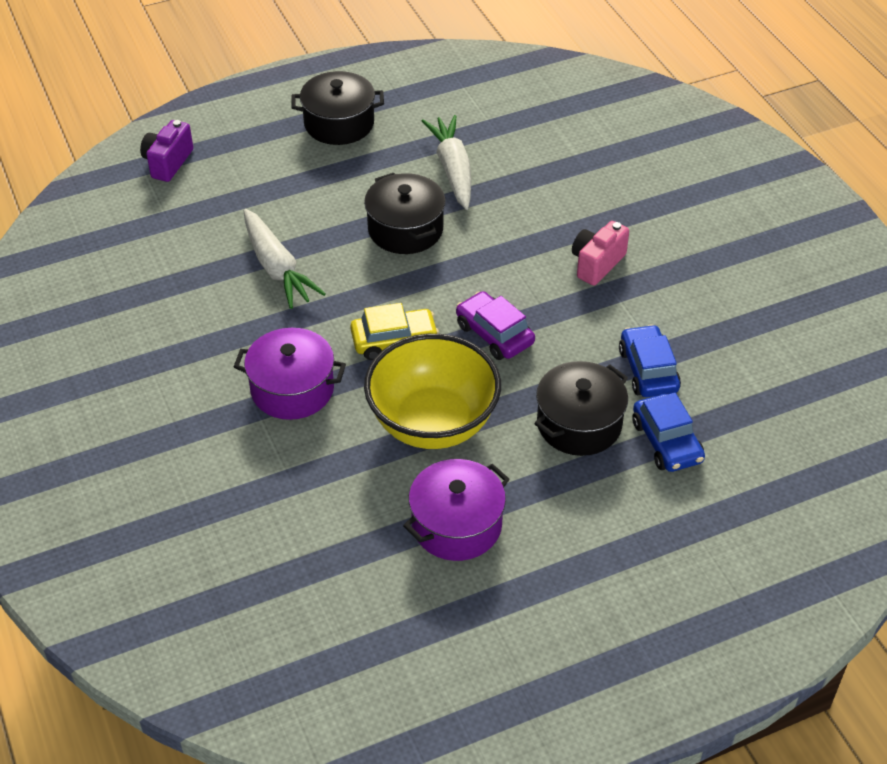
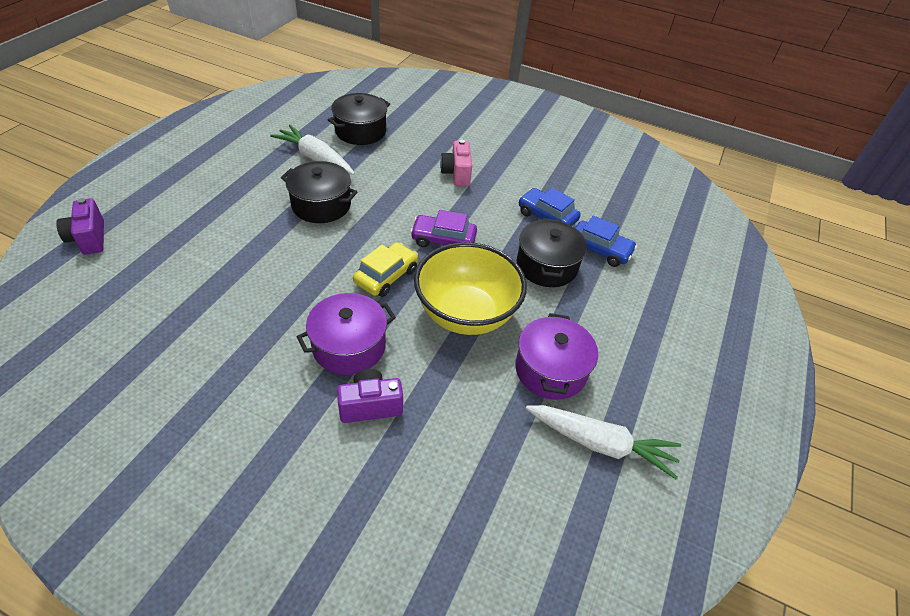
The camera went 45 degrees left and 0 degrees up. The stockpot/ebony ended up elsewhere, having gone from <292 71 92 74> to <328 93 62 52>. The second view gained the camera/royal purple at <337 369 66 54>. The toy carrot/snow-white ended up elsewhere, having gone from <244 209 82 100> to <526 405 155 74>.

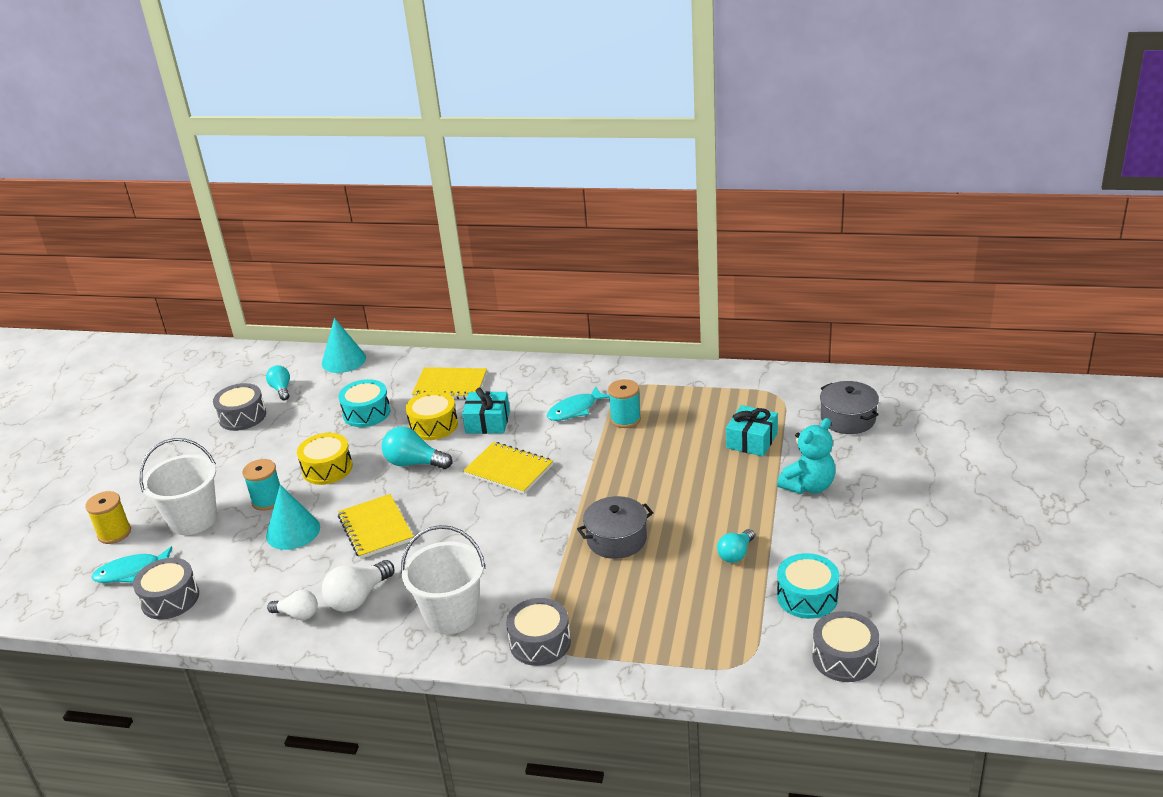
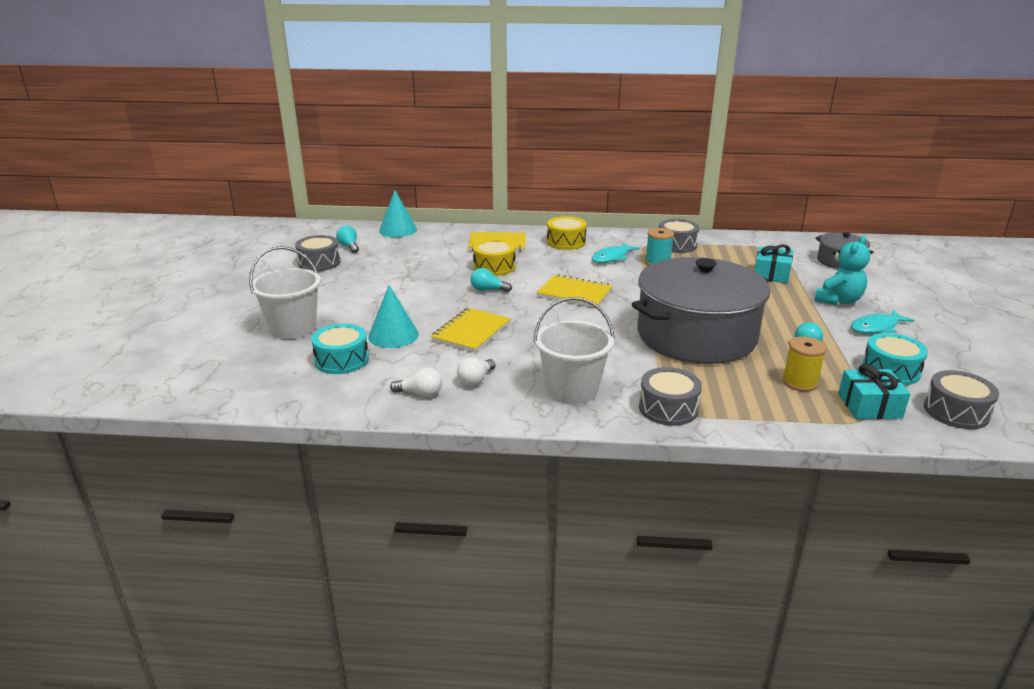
The camera went 10 degrees left and 5 degrees down. The drum/turquoise ended up elsewhere, having gone from <338 379 53 48> to <311 324 58 50>. The notebook/yellow at <338 494 76 65> ended up facing another way, 60 degrees clockwise from before. The size of the light bulb/snow-white at <322 560 72 52> changed by a factor of 0.65. The size of the light bulb/turquoise at <382 427 70 42> changed by a factor of 0.65. The drum/yellow ended up elsewhere, having gone from <297 433 56 52> to <547 216 40 34>. The size of the stockpot/ash-grey at <577 496 76 63> changed by a factor of 2.19. The drum/ash-grey ended up elsewhere, having gone from <133 558 66 62> to <659 219 40 34>. The reel of thread/yellow ended up elsewhere, having gone from <85 491 46 53> to <782 337 45 55>. The wrapped gift/turquoise ended up elsewhere, having gone from <462 388 48 46> to <838 364 73 55>. The fish figure/turquoise ended up elsewhere, having gone from <91 546 81 37> to <851 310 63 24>. The second view lost the reel of thread/turquoise at <242 459 38 52>.

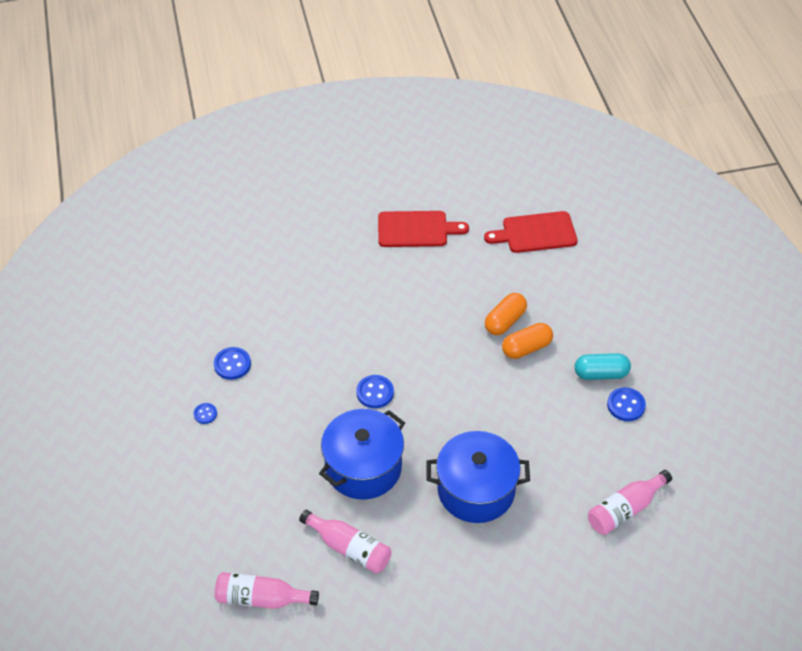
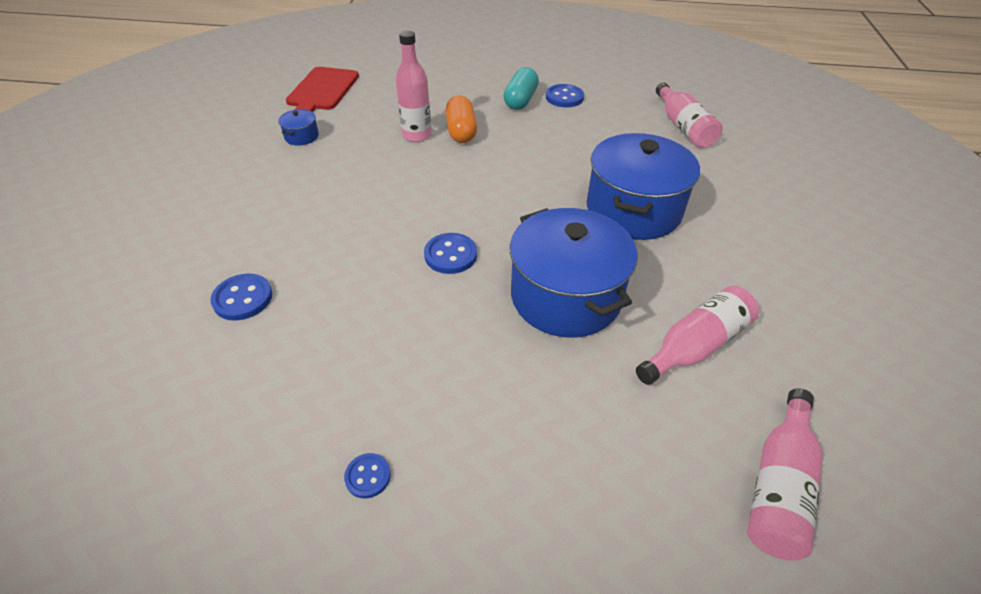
The camera went 70 degrees left and 5 degrees down. The shirt button/cobalt ended up elsewhere, having gone from <214 347 37 33> to <210 273 62 48>. The second view gained the stockpot/cobalt at <278 109 41 36>. Where the capsule/orange stood at <485 293 42 42>, the flask/pink came to stand at <396 31 36 111>. The second view lost the cutting board/crimson at <378 211 91 36>.

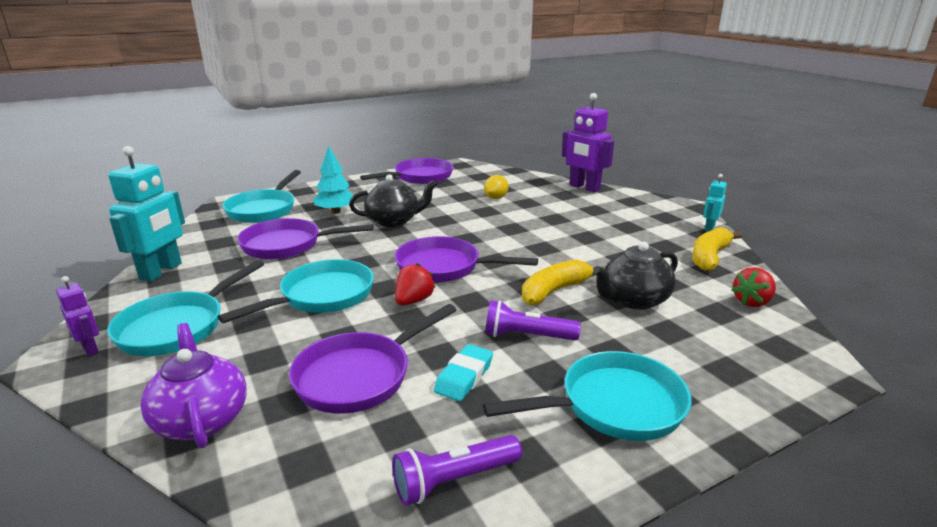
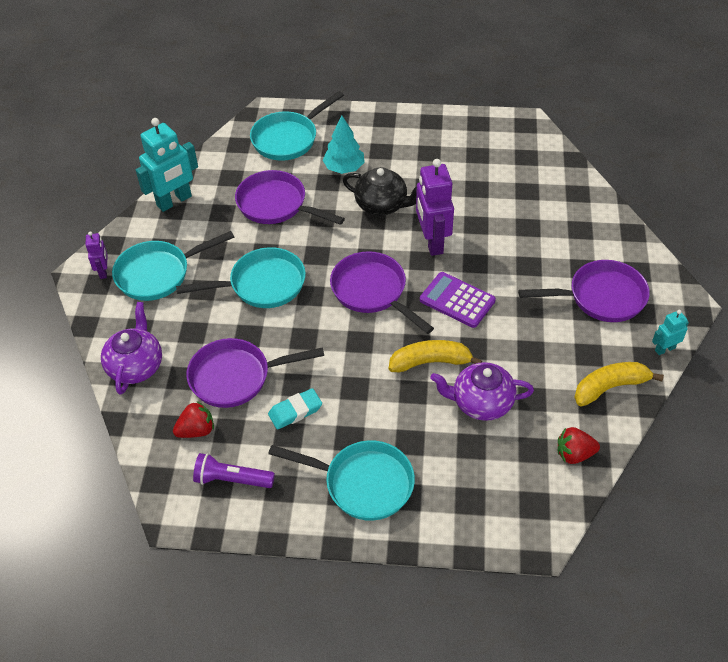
The camera went 35 degrees right and 25 degrees up. The toy strawberry/crimson ended up elsewhere, having gone from <395 263 40 43> to <173 401 41 37>. The robot/royal purple ended up elsewhere, having gone from <562 93 52 99> to <416 159 38 97>. The second view gained the pocket calculator/royal purple at <420 272 76 56>. What was the teapot/ebony at <593 242 85 68> turned into the teapot/royal purple at <430 362 104 59>. The pan/royal purple ended up elsewhere, having gone from <360 158 93 26> to <518 260 132 62>. The second view lost the toy lemon/yellow at <484 175 25 24>. The second view lost the pocket torch/royal purple at <485 300 96 41>.

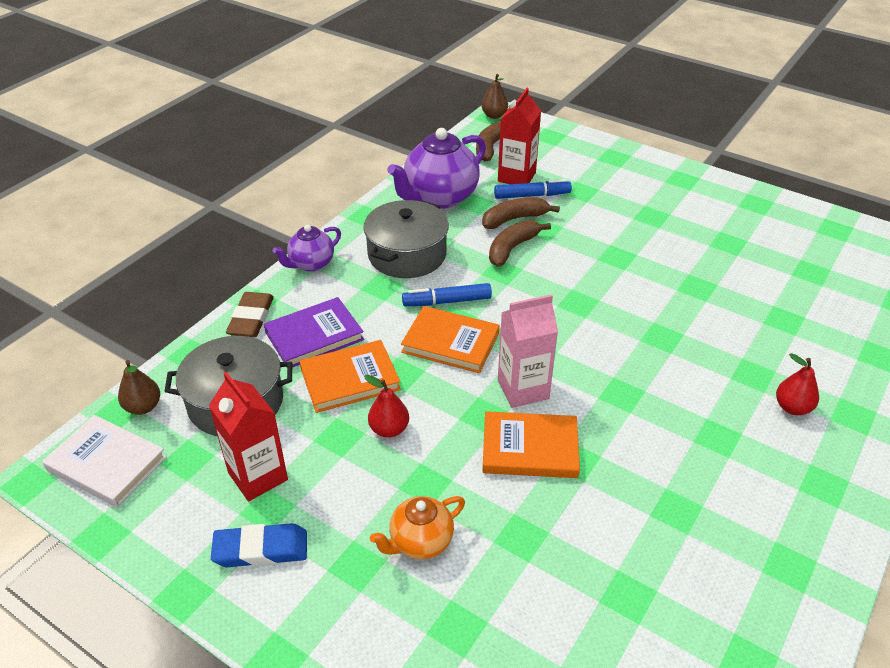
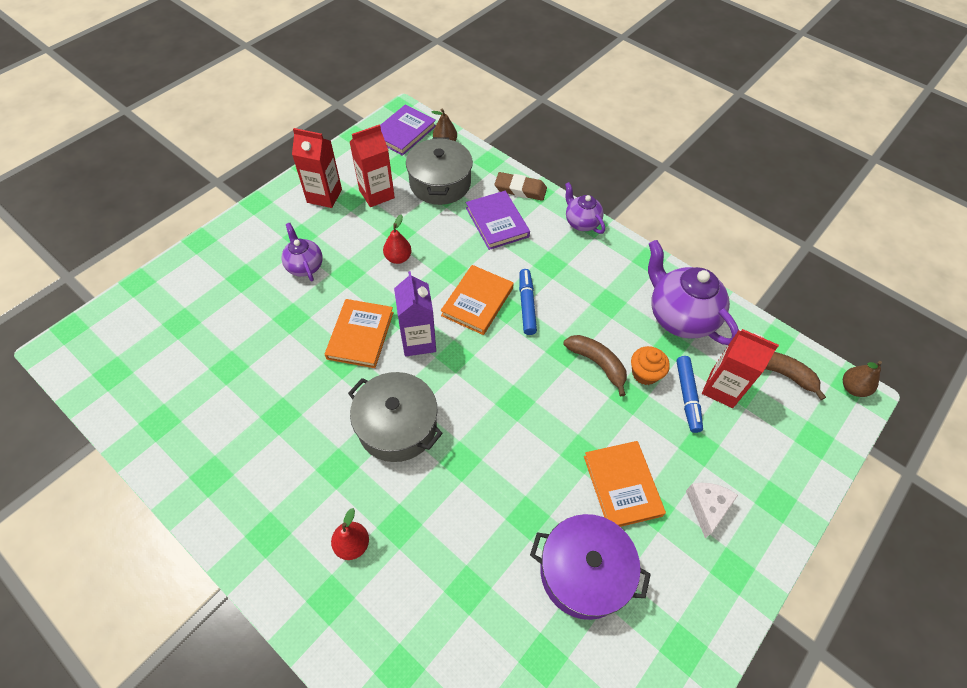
The camera went 95 degrees right and 15 degrees up. What was the teapot/orange at <370 496 95 63> turned into the teapot/royal purple at <281 223 42 58>. Where the eraser/cobalt stood at <211 523 96 44>, the juice carton/crimson came to stand at <292 128 50 80>. The stockpot/ash-grey ended up elsewhere, having gone from <364 200 85 78> to <348 372 95 90>. What was the hardcover/snow-white at <42 415 125 92> turned into the hardcover/royal purple at <380 105 56 51>. What was the juice carton/pink at <498 294 60 114> turned into the juice carton/royal purple at <394 271 42 86>. The second view gained the stockpot/royal purple at <530 514 121 106>. The hardcover/orange ended up elsewhere, having gone from <299 340 102 73> to <584 441 82 86>. Where the banana/dark brown stood at <482 197 78 32>, the muffin/orange came to stand at <631 346 39 39>. The second view gained the piece of cheese/snow-white at <686 483 52 55>.

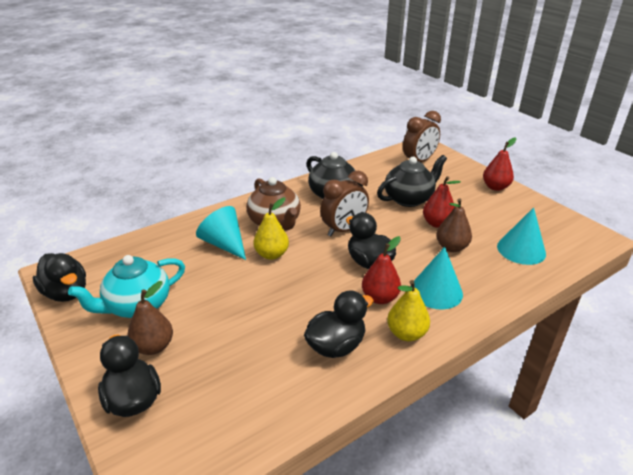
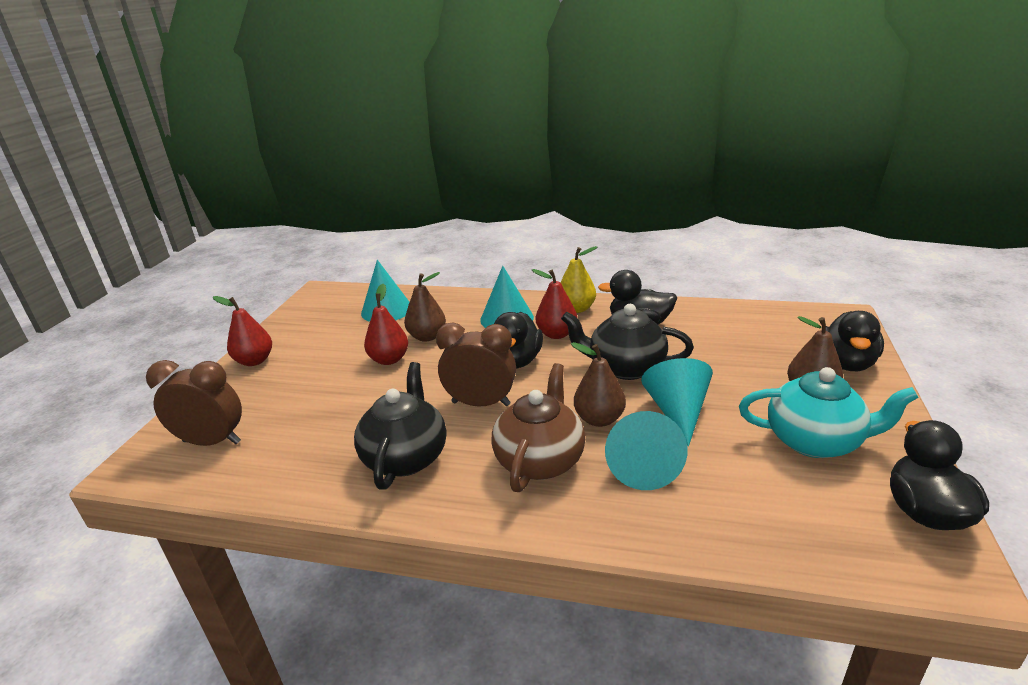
The camera went 130 degrees left and 5 degrees down. The teapot/ebony ended up elsewhere, having gone from <377 155 70 52> to <561 304 133 76>. What was the pear fruit/yellow at <253 198 36 62> turned into the pear fruit/dark brown at <571 342 55 85>. The second view gained the solid cone/turquoise at <641 358 72 88>.

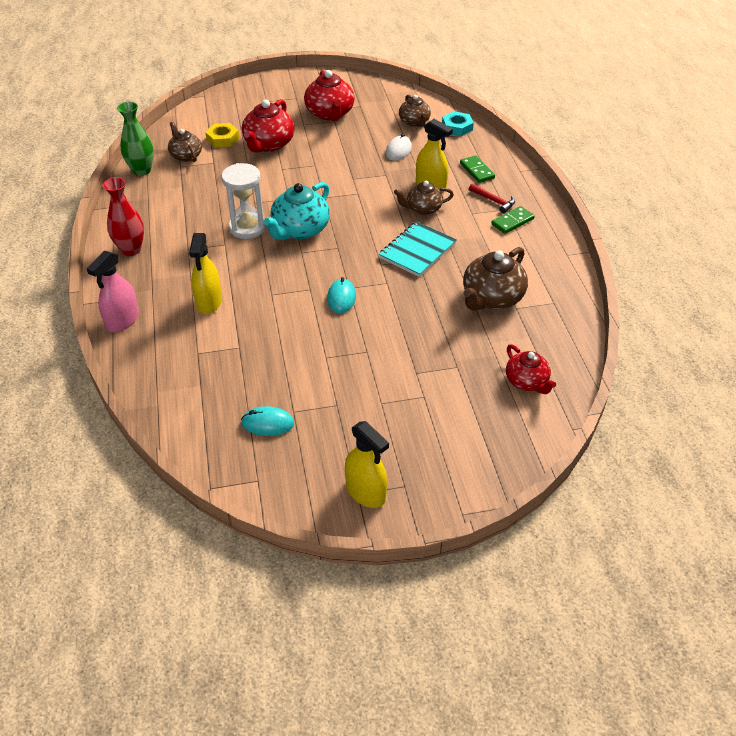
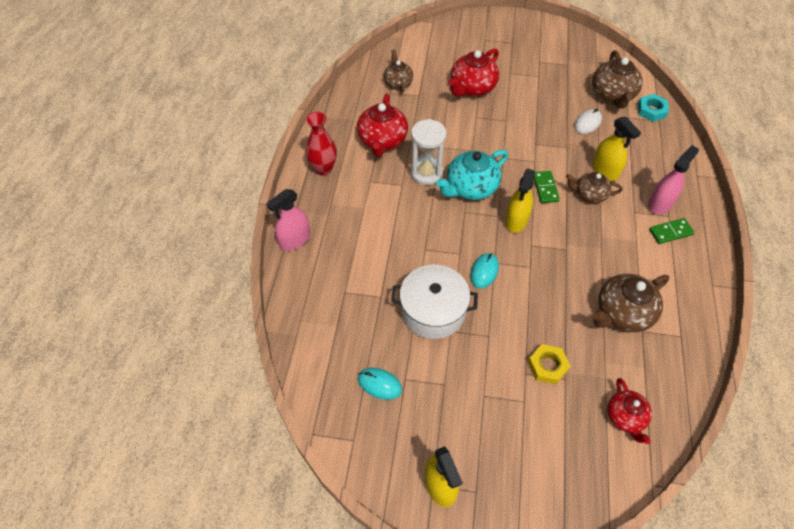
The camera went 20 degrees right and 10 degrees up. The teapot/crimson ended up elsewhere, having gone from <304 70 50 51> to <357 94 51 63>. The second view gained the stockpot/snow-white at <391 265 87 74>. The spray cleaner/yellow ended up elsewhere, having gone from <189 233 33 81> to <505 169 30 64>. The hex nut/yellow ended up elsewhere, having gone from <205 123 34 24> to <528 344 42 40>. The domino tile/emerald ended up elsewhere, having gone from <460 155 35 28> to <534 171 26 32>. The size of the teapot/dark brown at <399 95 32 32> changed by a factor of 1.58. Where the claw hammer/crimson stood at <469 184 46 29>, the spray cleaner/pink came to stand at <648 145 51 69>. The second view lost the tall vase/emerald at <117 102 37 74>. The second view lost the notebook/turquoise at <379 221 78 56>.

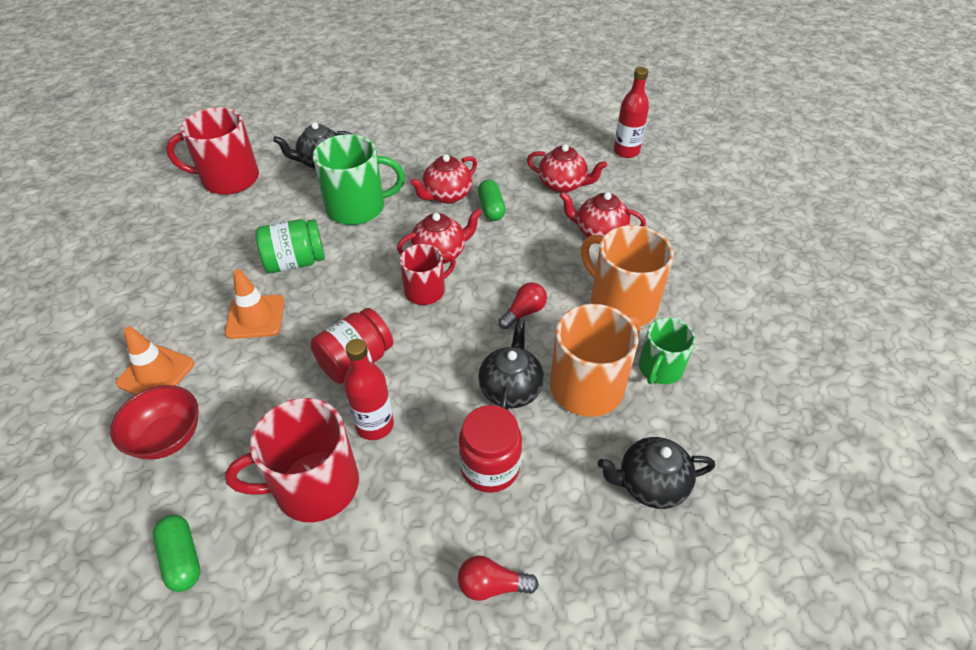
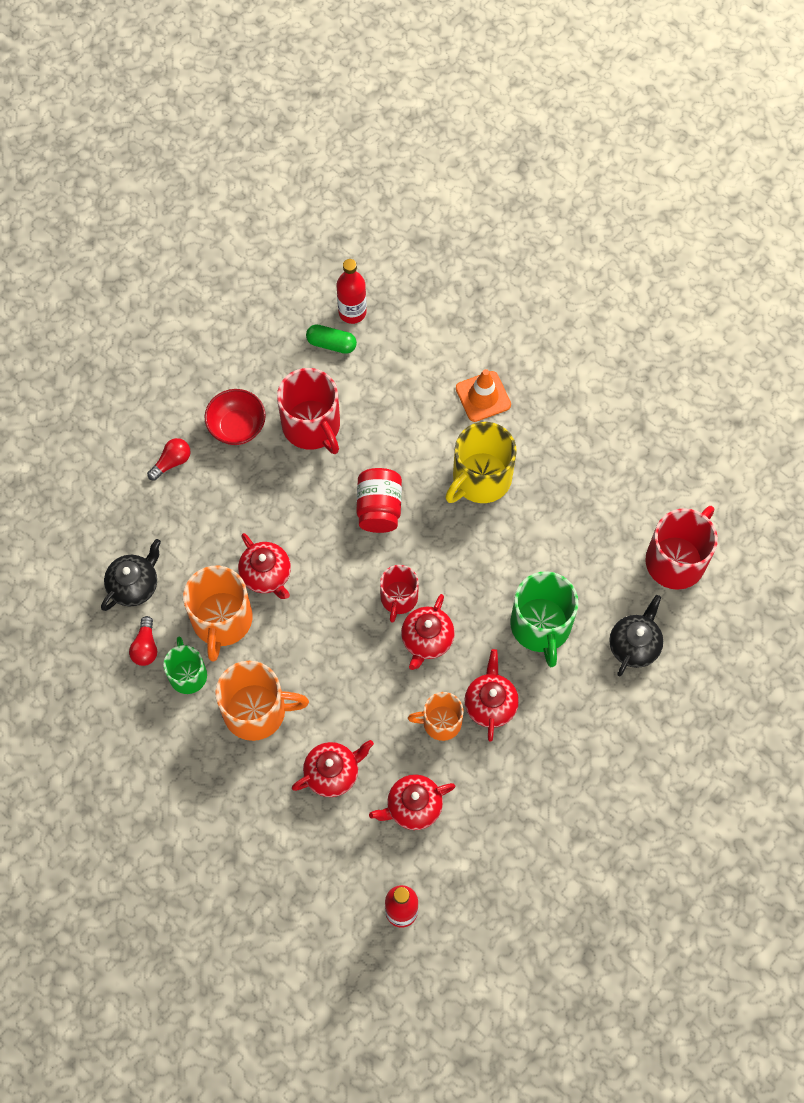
The camera went 135 degrees right and 20 degrees up. The light bulb/crimson ended up elsewhere, having gone from <498 282 49 47> to <129 616 28 50>. The bowl/crimson ended up elsewhere, having gone from <110 385 89 75> to <205 389 61 56>. What was the teapot/ebony at <478 318 66 92> turned into the teapot/crimson at <238 533 53 66>. The mug/crimson at <225 398 134 124> ended up facing another way, 120 degrees clockwise from before. The flask/crimson ended up elsewhere, having gone from <344 339 50 101> to <337 259 29 65>. Where the capsule/emerald stood at <478 179 28 42>, the mug/orange came to stand at <408 692 55 49>. Where the road cone/orange stood at <225 269 59 70>, the mug/yellow came to stand at <445 422 72 81>. The mug/emerald at <313 134 92 91> ended up facing another way, 45 degrees counterclockwise from before. The second view lost the jar/emerald at <256 219 69 54>. The second view lost the jar/crimson at <459 405 63 88>.

